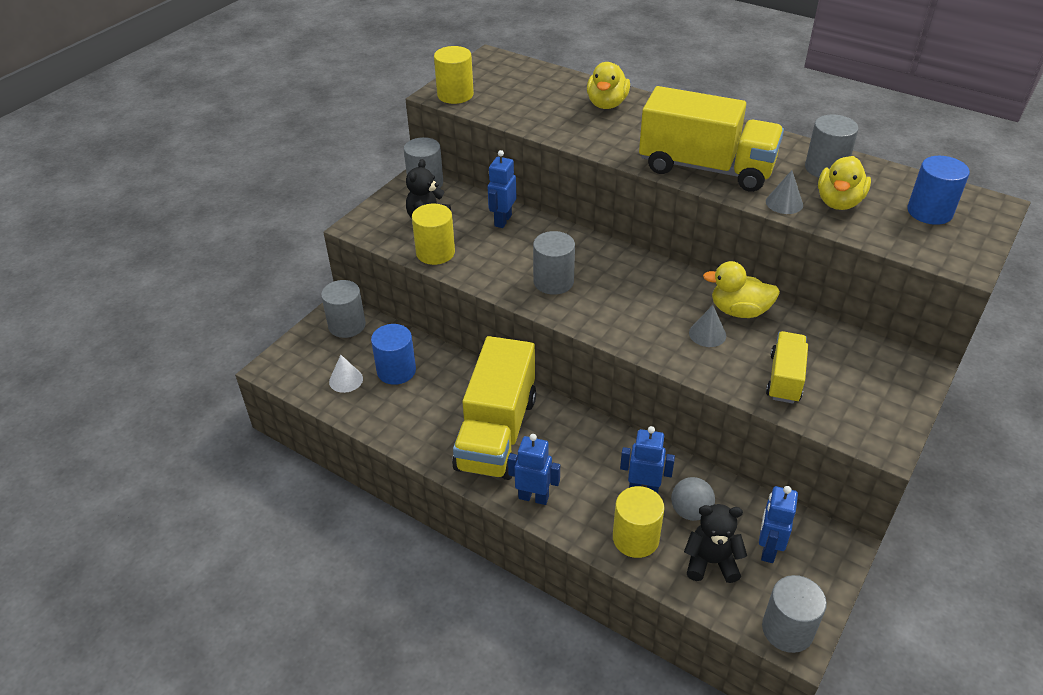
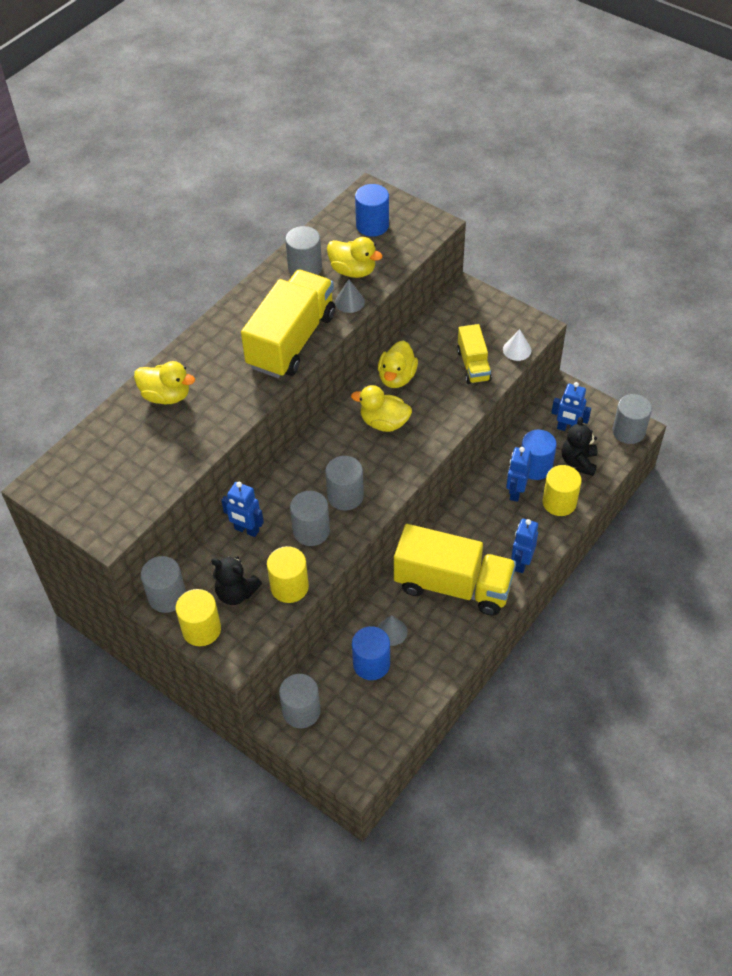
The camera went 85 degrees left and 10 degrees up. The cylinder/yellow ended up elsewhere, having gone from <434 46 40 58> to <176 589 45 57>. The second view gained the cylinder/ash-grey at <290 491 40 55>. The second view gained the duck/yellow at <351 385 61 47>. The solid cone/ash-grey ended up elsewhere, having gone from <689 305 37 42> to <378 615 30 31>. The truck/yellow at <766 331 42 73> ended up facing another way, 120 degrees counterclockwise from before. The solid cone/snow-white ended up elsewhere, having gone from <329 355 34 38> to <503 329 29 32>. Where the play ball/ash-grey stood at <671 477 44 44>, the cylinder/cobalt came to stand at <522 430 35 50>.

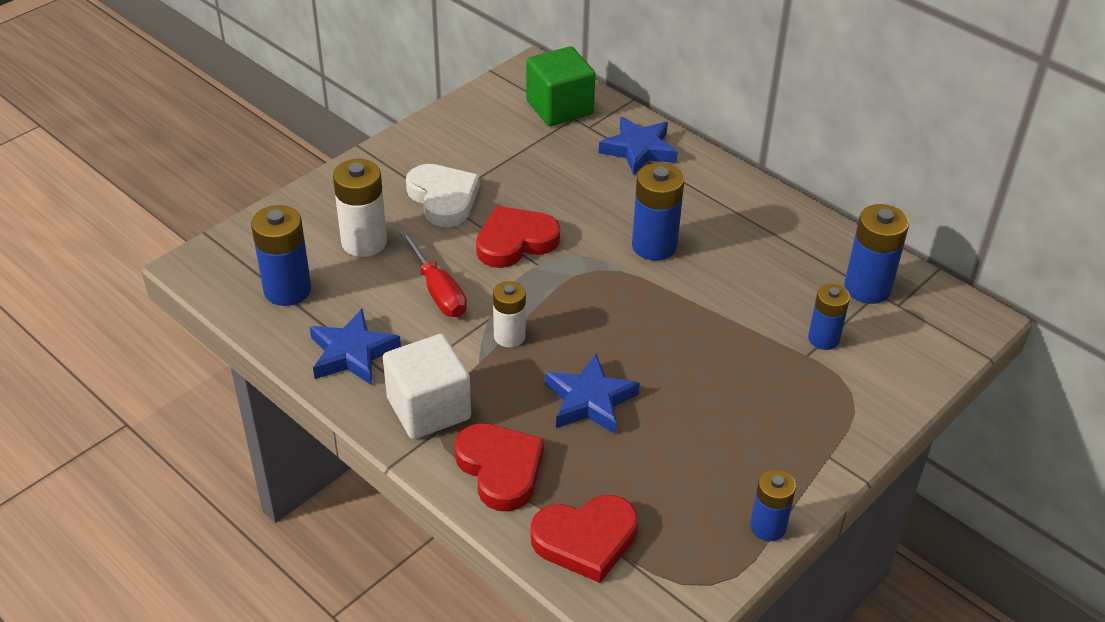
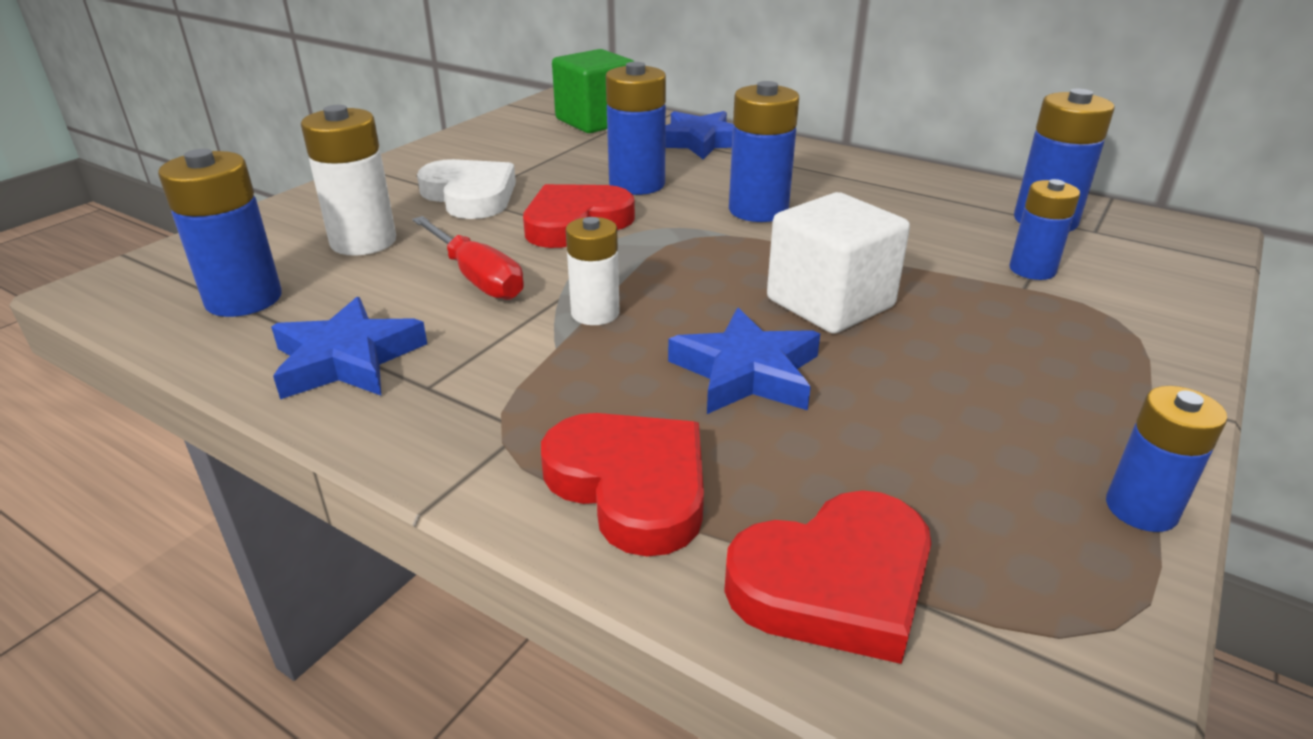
The camera went 10 degrees left and 10 degrees down. The second view gained the AA battery/cobalt at <606 62 60 133>. The block/snow-white ended up elsewhere, having gone from <383 334 88 105> to <767 192 143 142>.

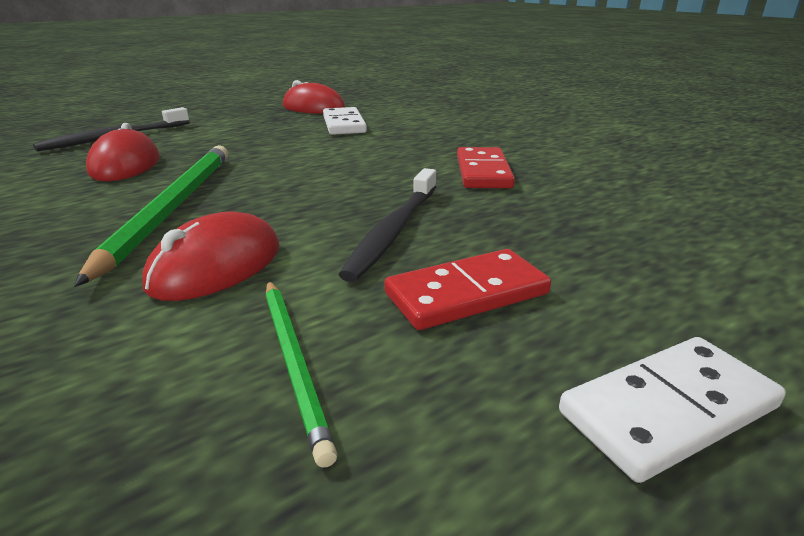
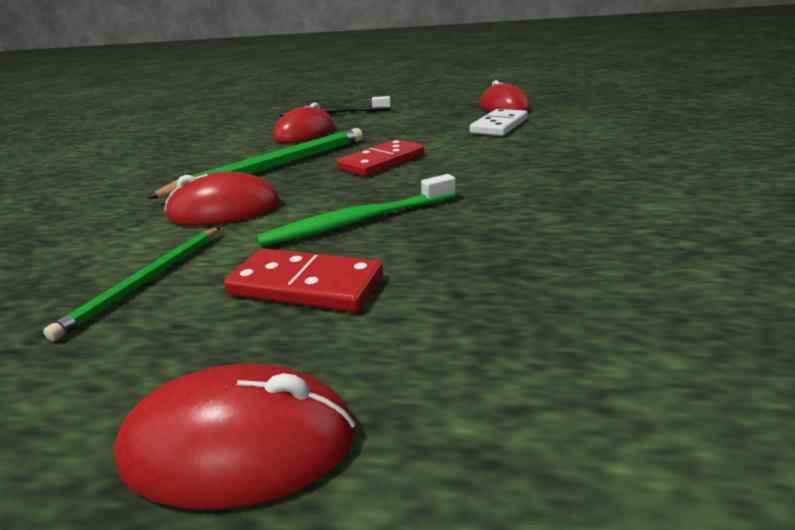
The camera went 45 degrees right and 0 degrees up. Where the domino tile/snow-white stood at <559 337 227 146>, the PC mouse/crimson came to stand at <113 364 242 146>. What was the toothbrush/ebony at <338 168 98 114> turned into the toothbrush/emerald at <256 174 200 72>. The domino tile/crimson ended up elsewhere, having gone from <457 147 58 41> to <337 139 87 37>.

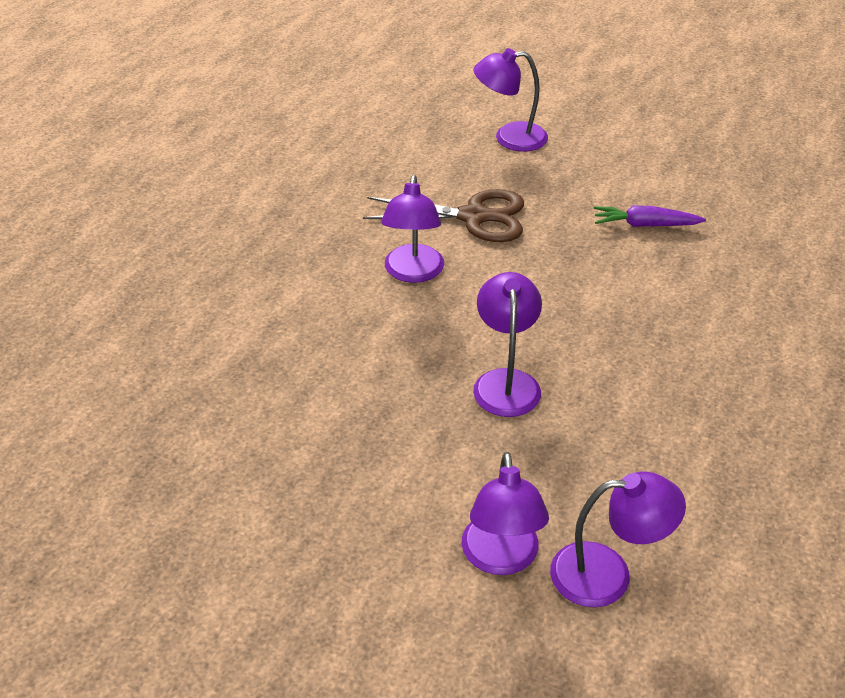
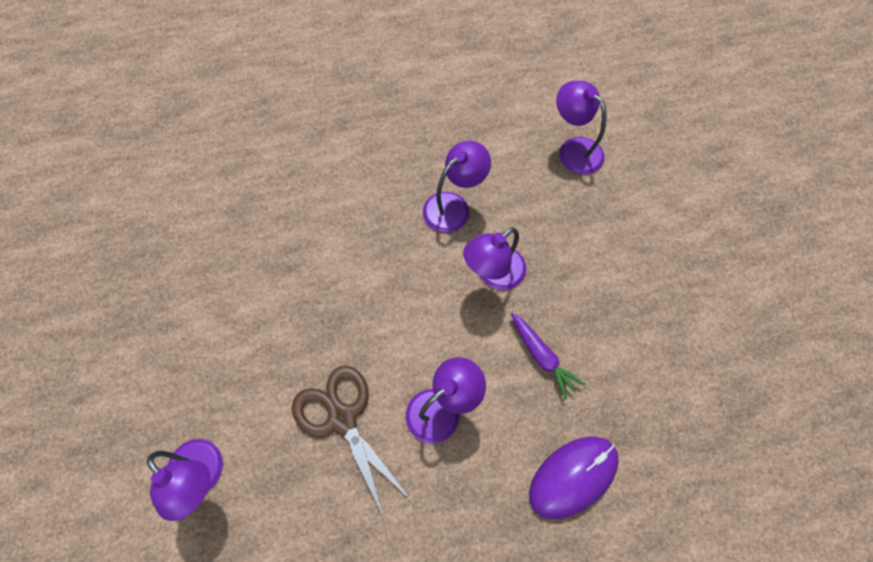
The camera went 130 degrees left and 25 degrees up. The reading lamp/royal purple ended up elsewhere, having gone from <462 452 87 123> to <423 141 68 92>. The toy carrot/royal purple ended up elsewhere, having gone from <594 205 112 22> to <511 313 74 87>. The second view gained the PC mouse/royal purple at <529 437 90 82>.

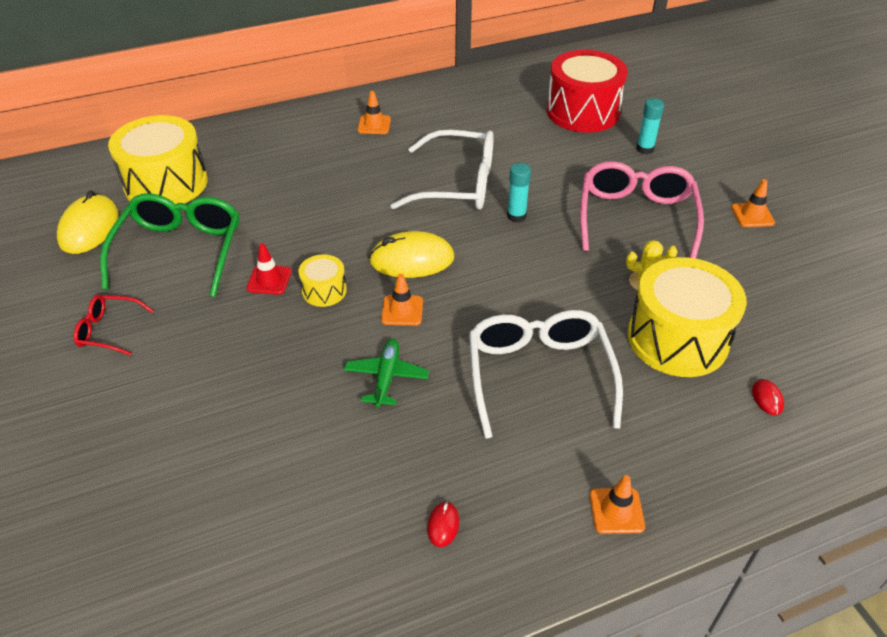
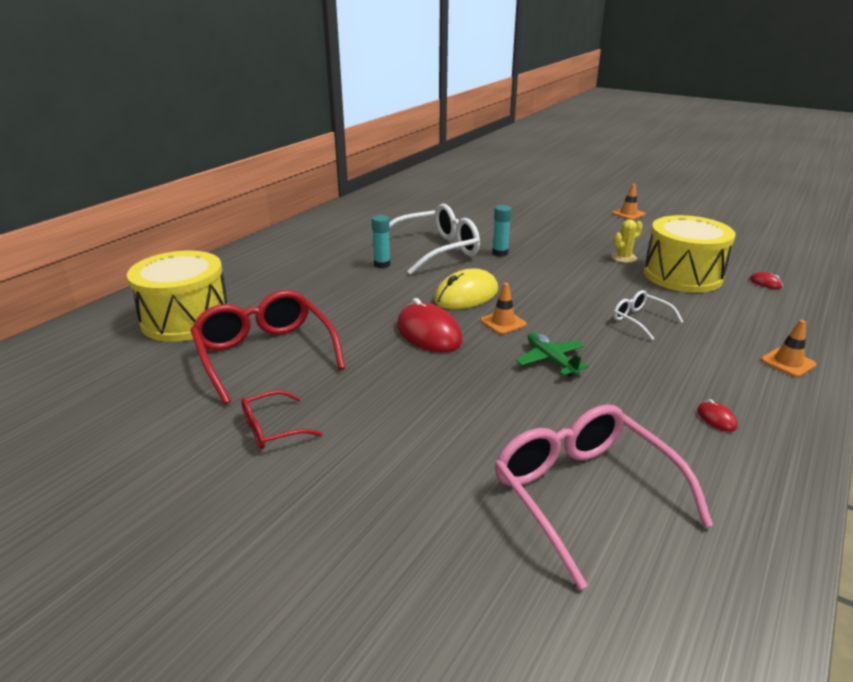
The camera went 35 degrees left and 15 degrees down. What was the glasses/emerald at <100 193 139 104> turned into the glasses/crimson at <190 290 155 114>. The stick of glue/turquoise ended up elsewhere, having gone from <636 98 28 56> to <372 215 18 53>. Where the drum/yellow stood at <298 254 49 53>, the PC mouse/crimson came to stand at <397 298 66 54>. The glasses/pink ended up elsewhere, having gone from <580 161 124 98> to <495 404 218 186>. The size of the glasses/snow-white at <469 310 154 129> changed by a factor of 0.50. The second view lost the PC mouse/yellow at <57 190 62 64>. The second view lost the road cone/crimson at <247 243 45 52>. The second view lost the road cone/orange at <358 91 33 43>. The second view lost the drum/crimson at <547 50 81 83>.

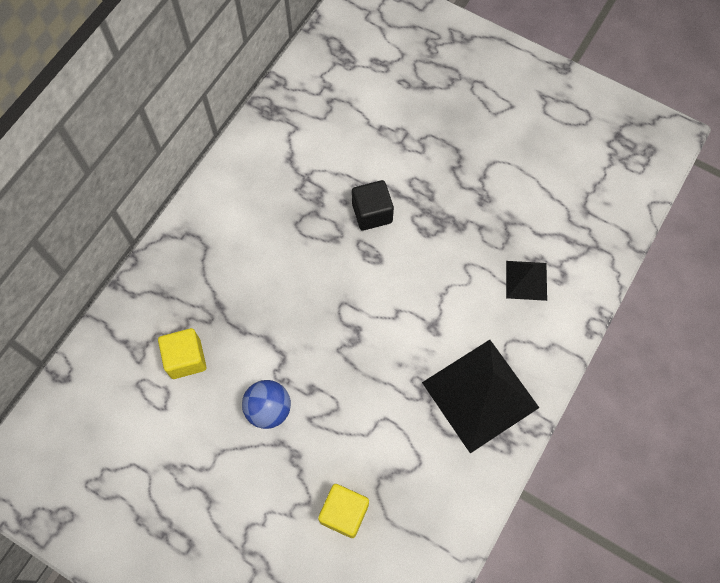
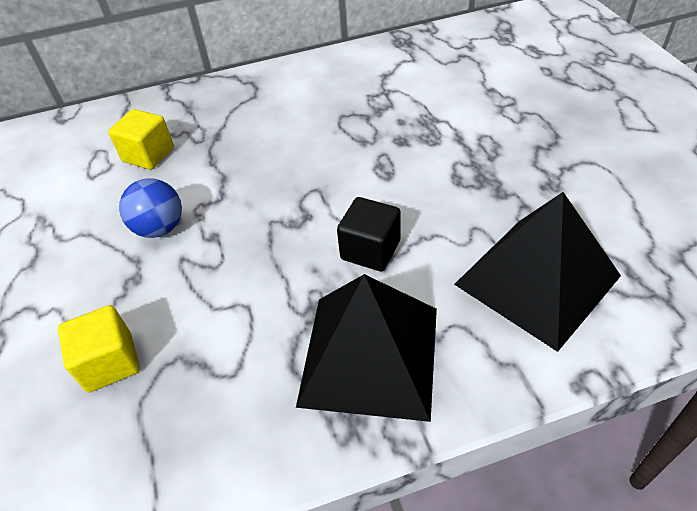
The camera went 45 degrees right and 20 degrees down. The block/ebony ended up elsewhere, having gone from <352 180 42 51> to <337 197 64 75>. The size of the pyramid shape/ebony at <506 261 41 40> changed by a factor of 1.98.

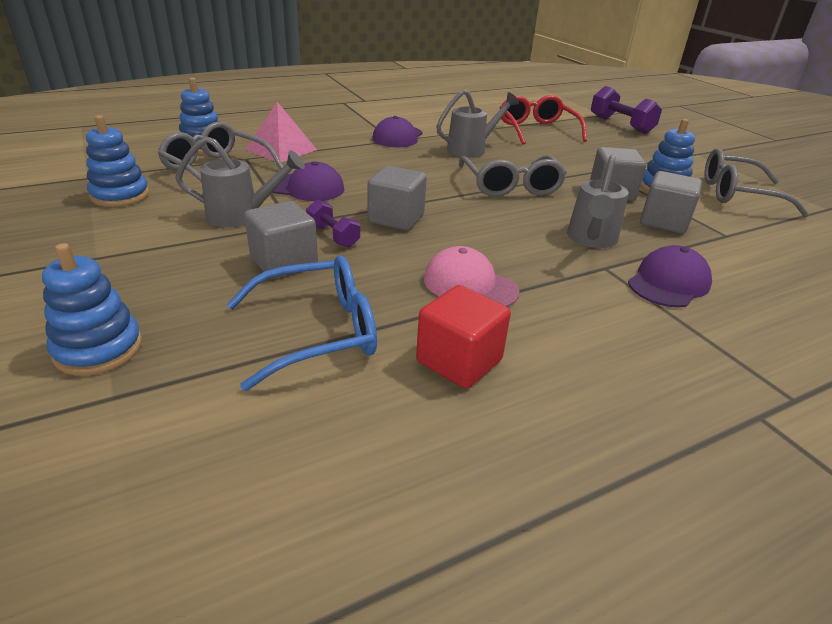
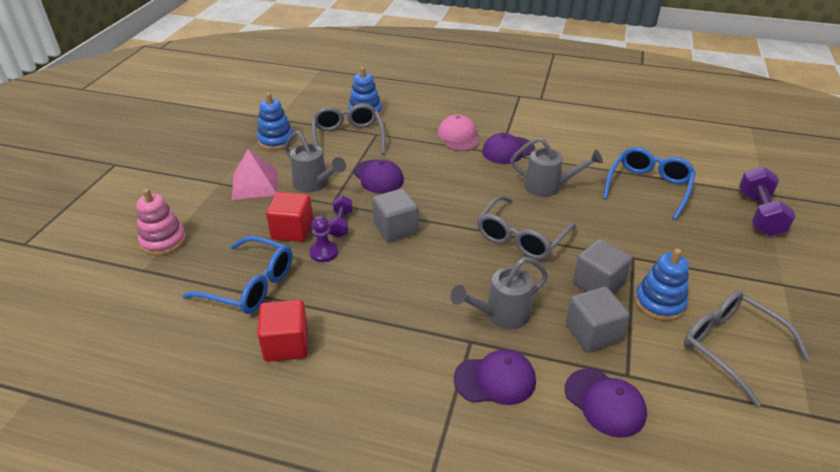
The camera went 45 degrees right and 5 degrees up. What was the ring stacker/cobalt at <42 243 100 133> turned into the ring stacker/pink at <137 189 49 67>. The pyramid shape/pink ended up elsewhere, having gone from <246 102 71 61> to <232 149 46 51>. What was the block/ash-grey at <244 201 74 78> turned into the block/crimson at <266 192 47 50>. The second view gained the game pawn/royal purple at <309 216 29 46>. The cap/pink ended up elsewhere, having gone from <424 246 95 61> to <438 114 41 37>. The second view gained the cap/royal purple at <565 368 82 70>. What was the glasses/crimson at <499 95 88 50> turned into the glasses/cobalt at <603 147 93 73>.

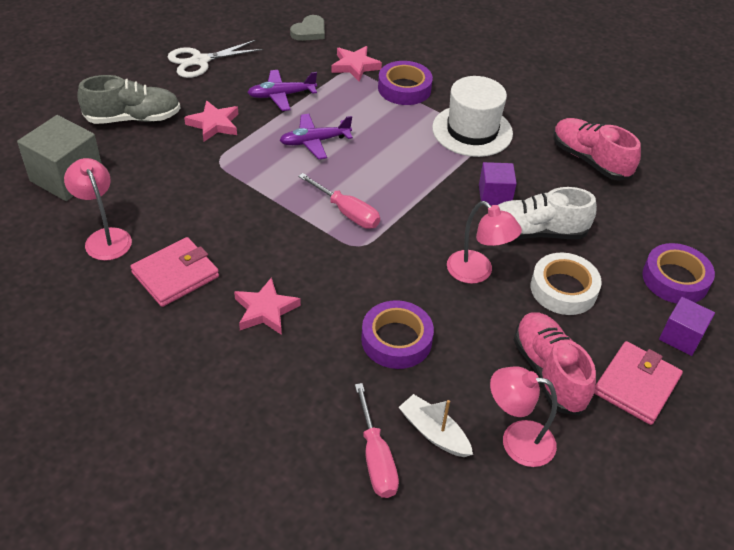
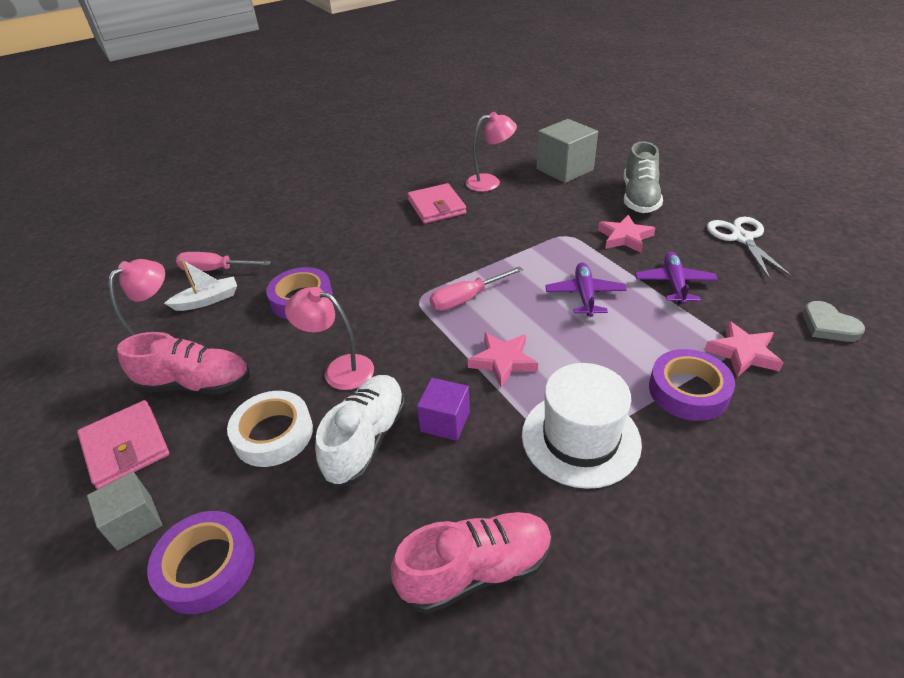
The camera went 115 degrees right and 5 degrees down. What was the block/royal purple at <659 297 56 59> turned into the block/ash-grey at <87 472 75 79>. The reading lamp/pink at <447 201 75 83> ended up facing another way, 45 degrees clockwise from before. The star shape/pink ended up elsewhere, having gone from <234 277 67 58> to <468 332 70 56>.

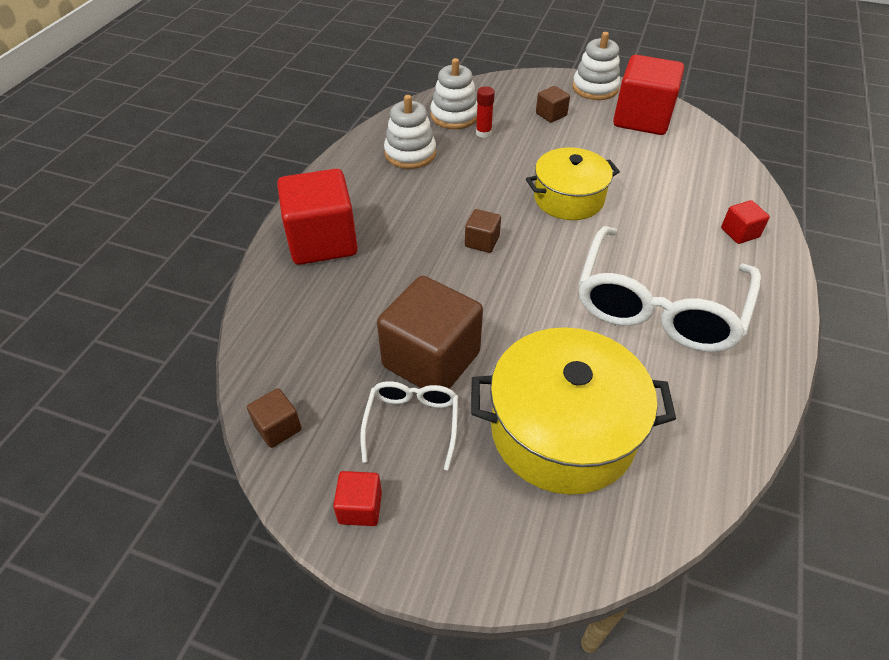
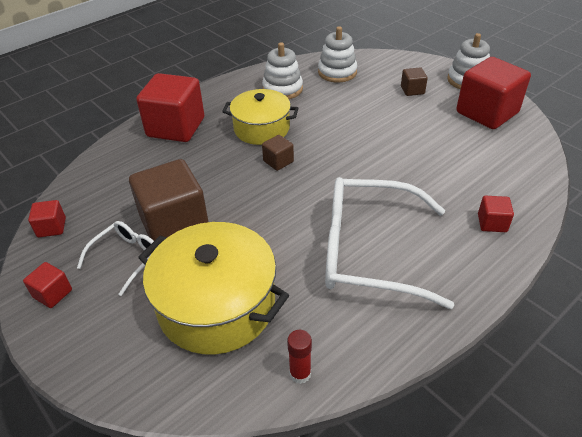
The camera went 30 degrees right and 5 degrees down. What was the block/dark brown at <247 388 55 60> turned into the block/crimson at <28 200 38 37>. The stockpot/yellow ended up elsewhere, having gone from <526 147 94 73> to <222 89 76 56>. The stick of glue/crimson ended up elsewhere, having gone from <476 86 19 52> to <287 330 25 54>. The glasses/snow-white at <579 226 182 126> ended up facing another way, 45 degrees clockwise from before.

